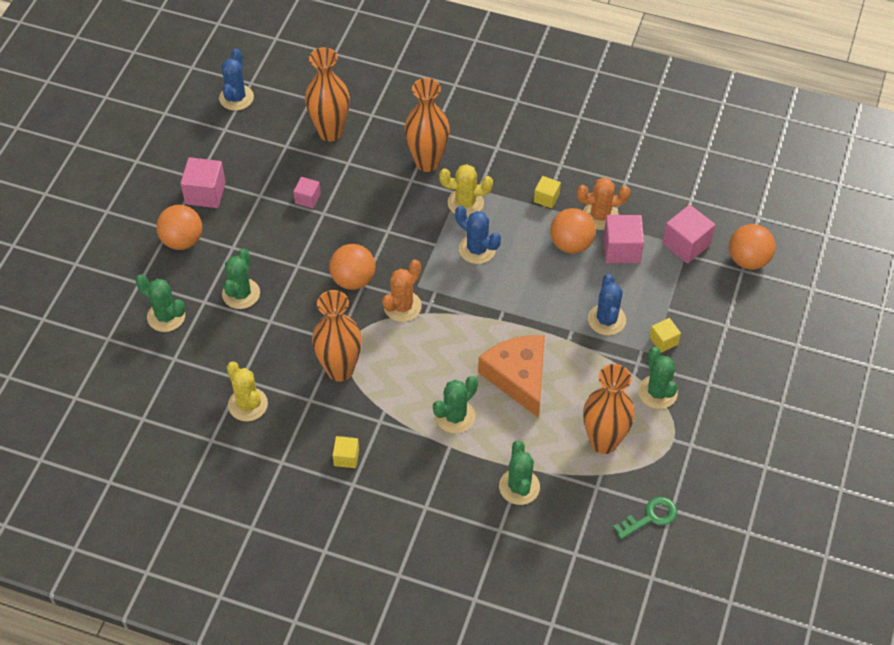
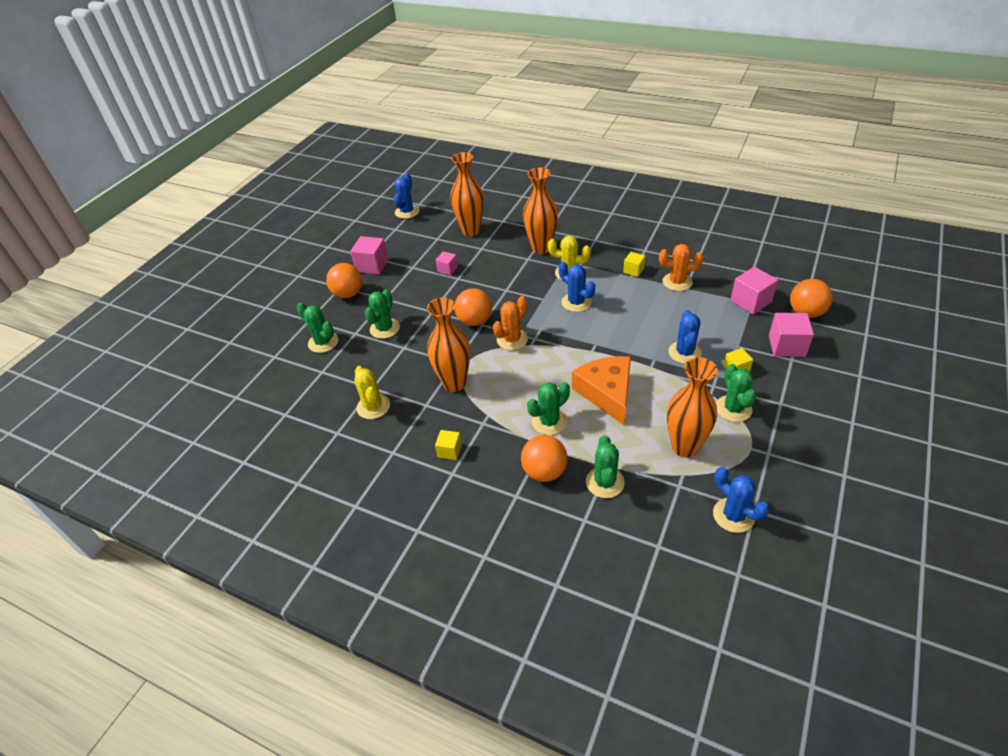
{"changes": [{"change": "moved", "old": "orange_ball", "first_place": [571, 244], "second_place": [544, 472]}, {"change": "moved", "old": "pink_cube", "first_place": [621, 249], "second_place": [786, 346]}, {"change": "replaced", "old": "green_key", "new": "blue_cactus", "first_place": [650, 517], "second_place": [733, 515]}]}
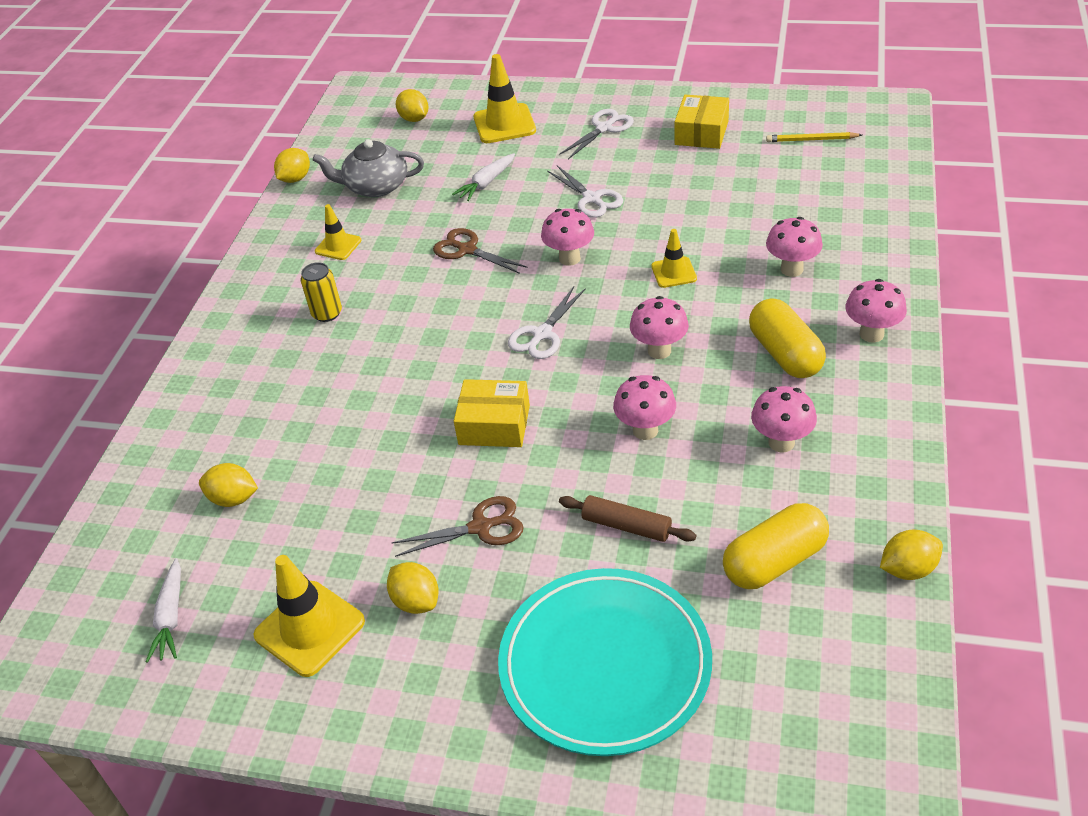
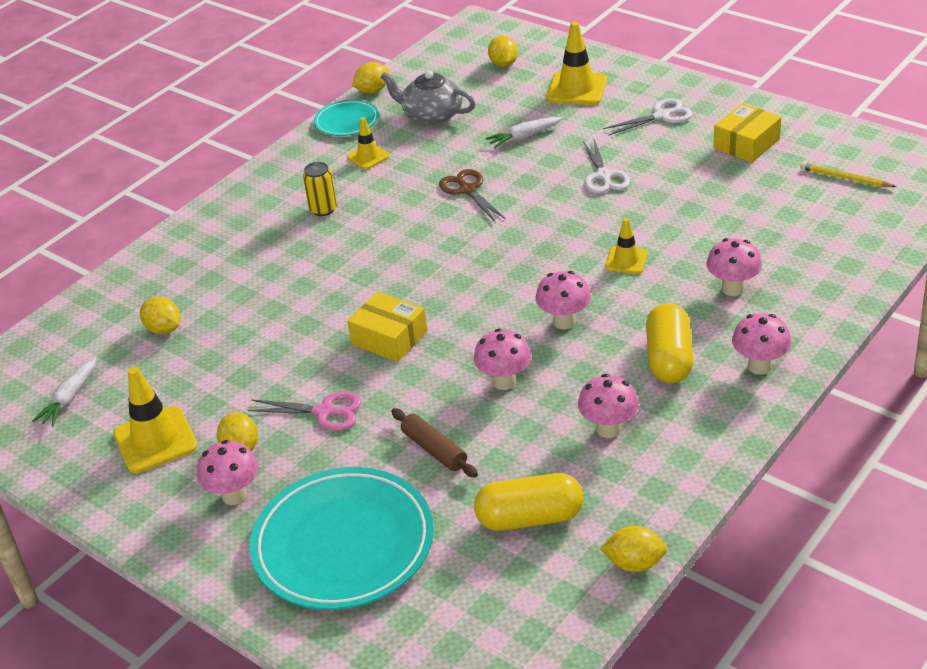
{"changes": [{"change": "removed", "old": "white_scissors", "first_place": [542, 334]}, {"change": "added", "new": "turquoise_plate", "second_place": [347, 121]}, {"change": "moved", "old": "pink_mushroom", "first_place": [569, 258], "second_place": [234, 495]}, {"change": "recoloured", "old": "brown_scissors", "new": "pink_scissors", "first_place": [481, 527], "second_place": [325, 412]}]}
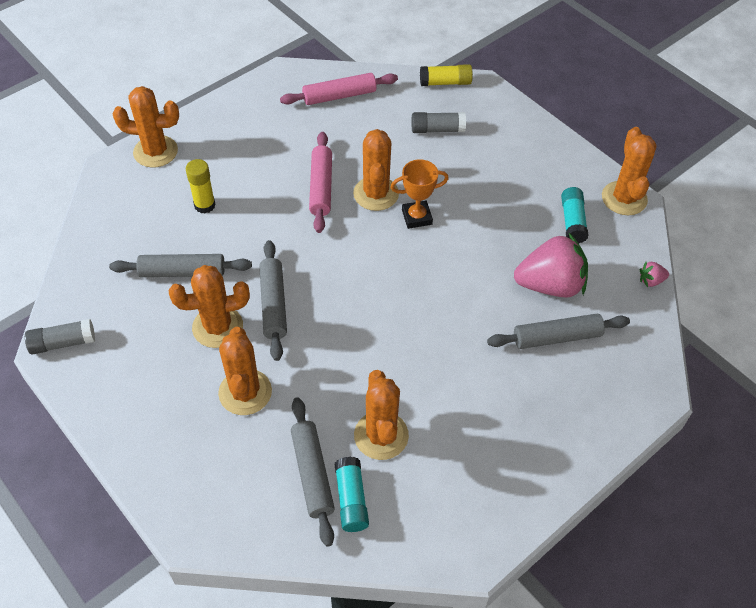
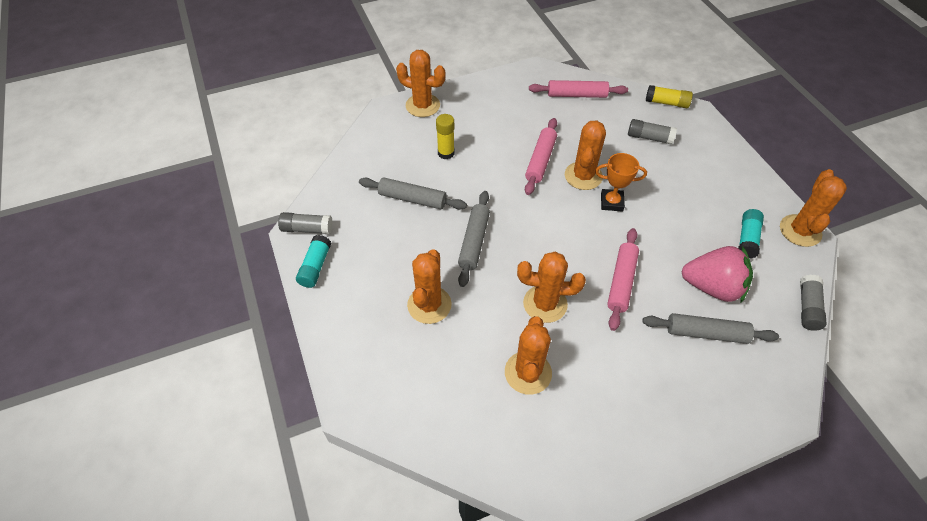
{"changes": [{"change": "removed", "old": "grey_rolling_pin", "first_place": [312, 473]}, {"change": "added", "new": "pink_rolling_pin", "second_place": [621, 282]}, {"change": "moved", "old": "orange_cactus", "first_place": [217, 327], "second_place": [545, 304]}, {"change": "moved", "old": "turquoise_glue_stick", "first_place": [351, 499], "second_place": [315, 266]}, {"change": "replaced", "old": "pink_strawberry", "new": "grey_glue_stick", "first_place": [651, 281], "second_place": [807, 307]}]}
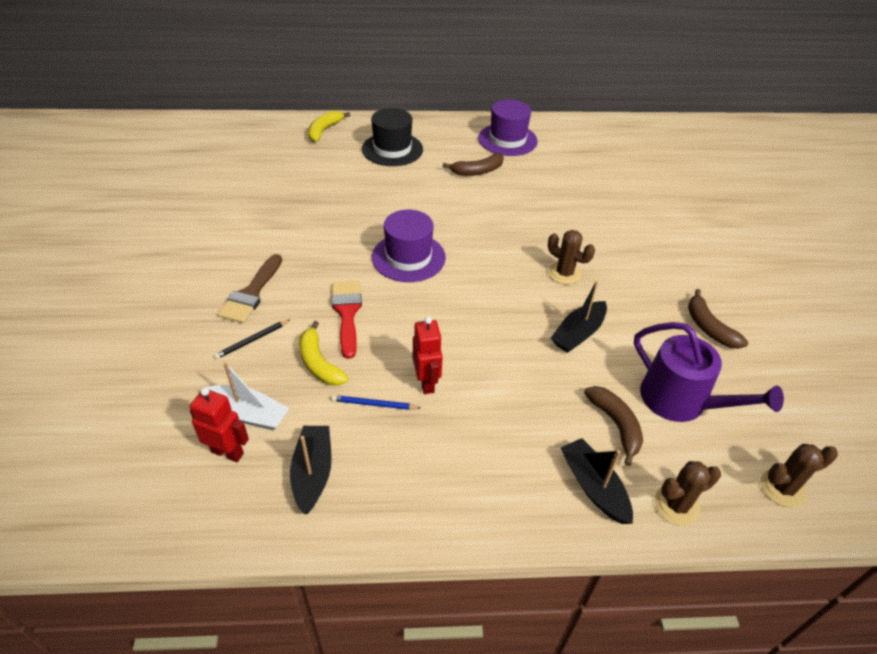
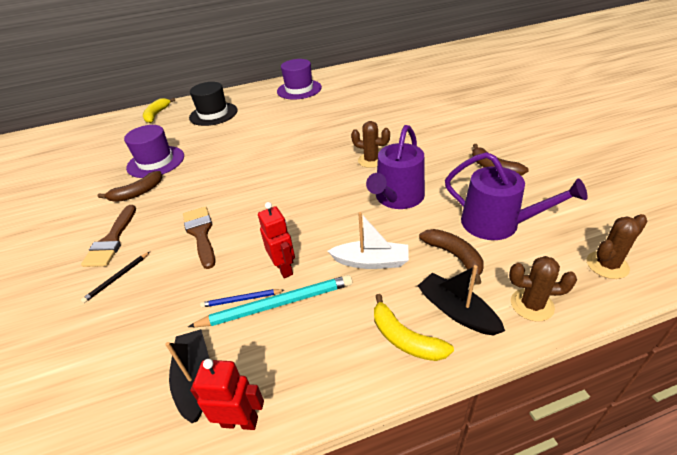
{"changes": [{"change": "added", "new": "turquoise_pencil", "second_place": [277, 304]}, {"change": "moved", "old": "red_robot", "first_place": [227, 452], "second_place": [240, 421]}, {"change": "moved", "old": "white_boat", "first_place": [249, 414], "second_place": [371, 262]}, {"change": "moved", "old": "yellow_banana", "first_place": [319, 363], "second_place": [405, 338]}, {"change": "moved", "old": "purple_hat", "first_place": [408, 257], "second_place": [156, 162]}, {"change": "moved", "old": "brown_banana", "first_place": [477, 171], "second_place": [137, 193]}, {"change": "replaced", "old": "black_boat", "new": "purple_watering_can", "first_place": [578, 333], "second_place": [397, 198]}, {"change": "recoloured", "old": "red_brush", "new": "brown_brush", "first_place": [347, 313], "second_place": [201, 233]}, {"change": "turned", "old": "brown_cactus", "first_place": [676, 505], "second_place": [532, 305], "degrees": 45}]}
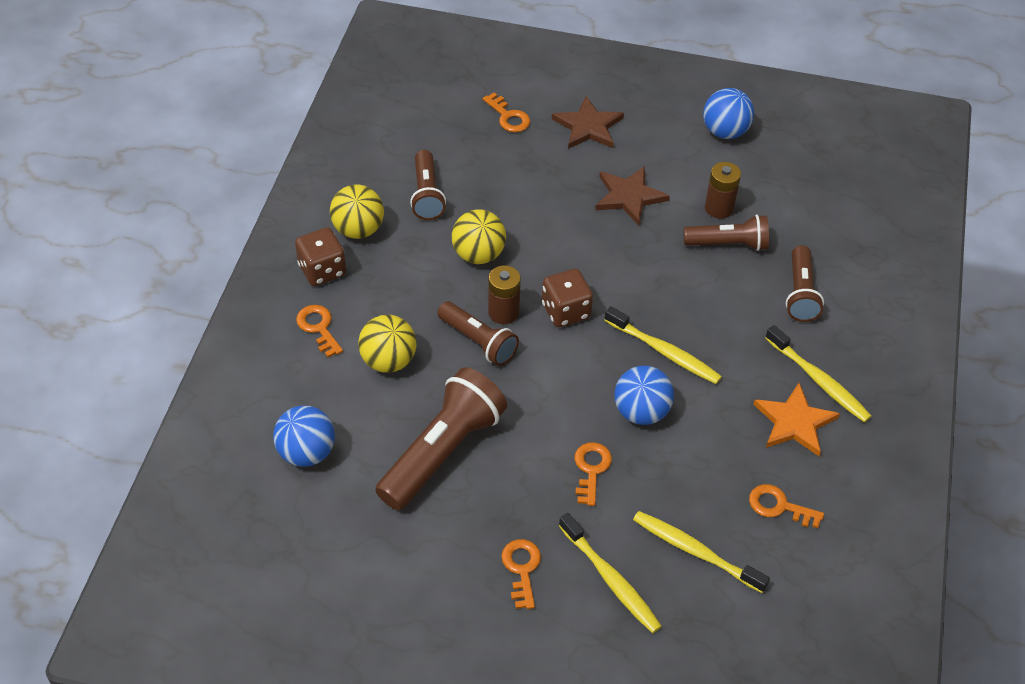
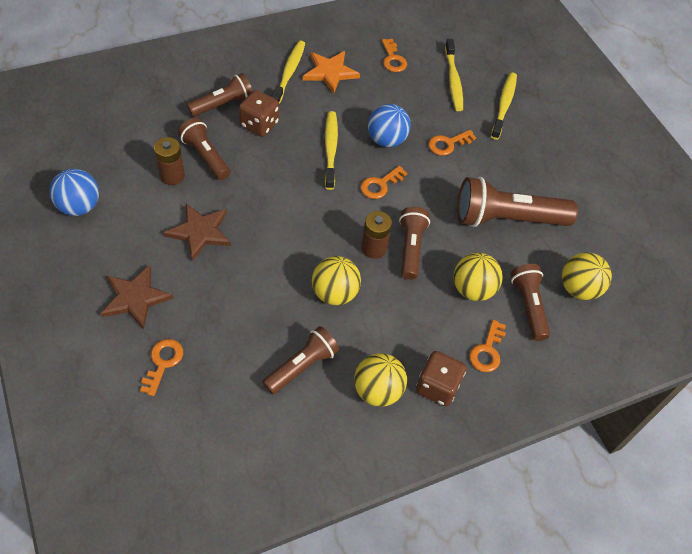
{"changes": [{"change": "added", "new": "brown_flashlight", "second_place": [528, 306]}, {"change": "moved", "old": "orange_key", "first_place": [522, 569], "second_place": [380, 185]}, {"change": "moved", "old": "brown_dice", "first_place": [565, 311], "second_place": [259, 124]}, {"change": "recoloured", "old": "blue_ball", "new": "yellow_ball", "first_place": [306, 453], "second_place": [578, 288]}]}
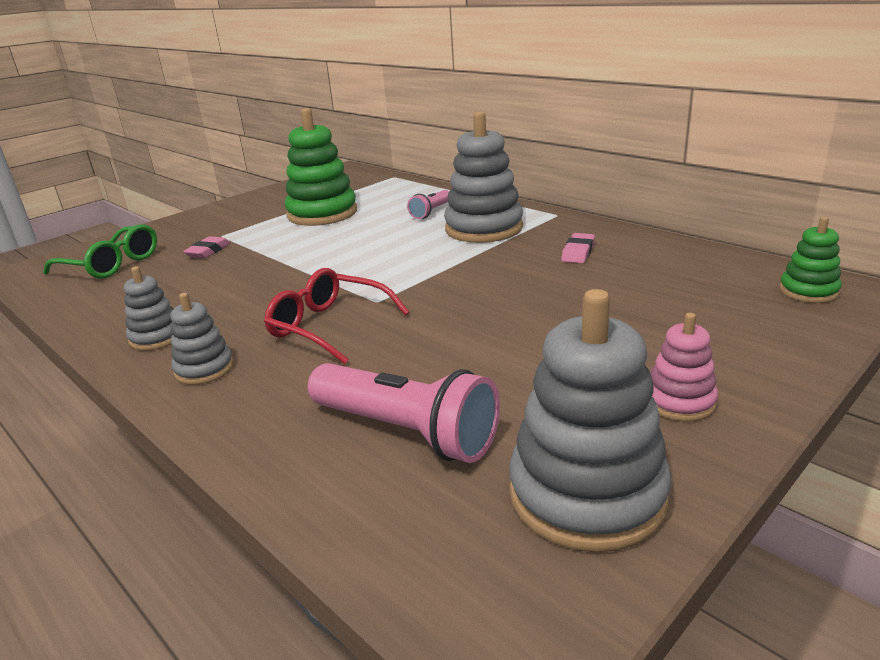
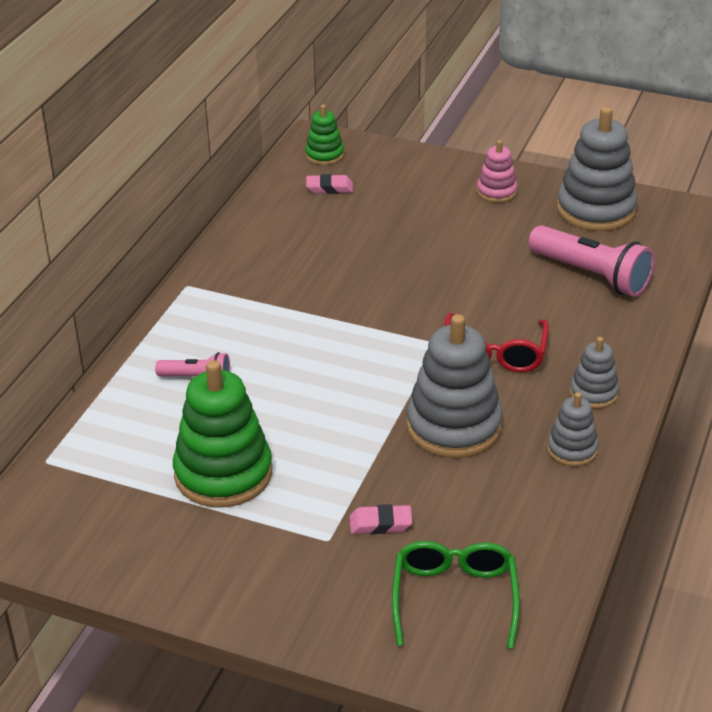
{"changes": [{"change": "moved", "old": "grey_stacking_toy", "first_place": [484, 228], "second_place": [453, 426]}, {"change": "moved", "old": "pink_eraser", "first_place": [578, 252], "second_place": [329, 188]}, {"change": "turned", "old": "pink_flashlight", "first_place": [407, 431], "second_place": [592, 275], "degrees": 120}]}
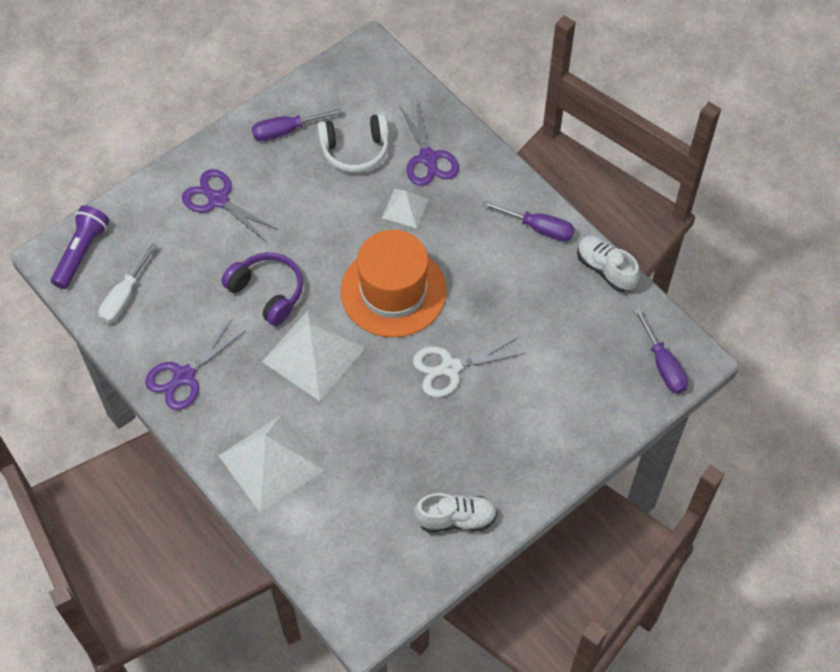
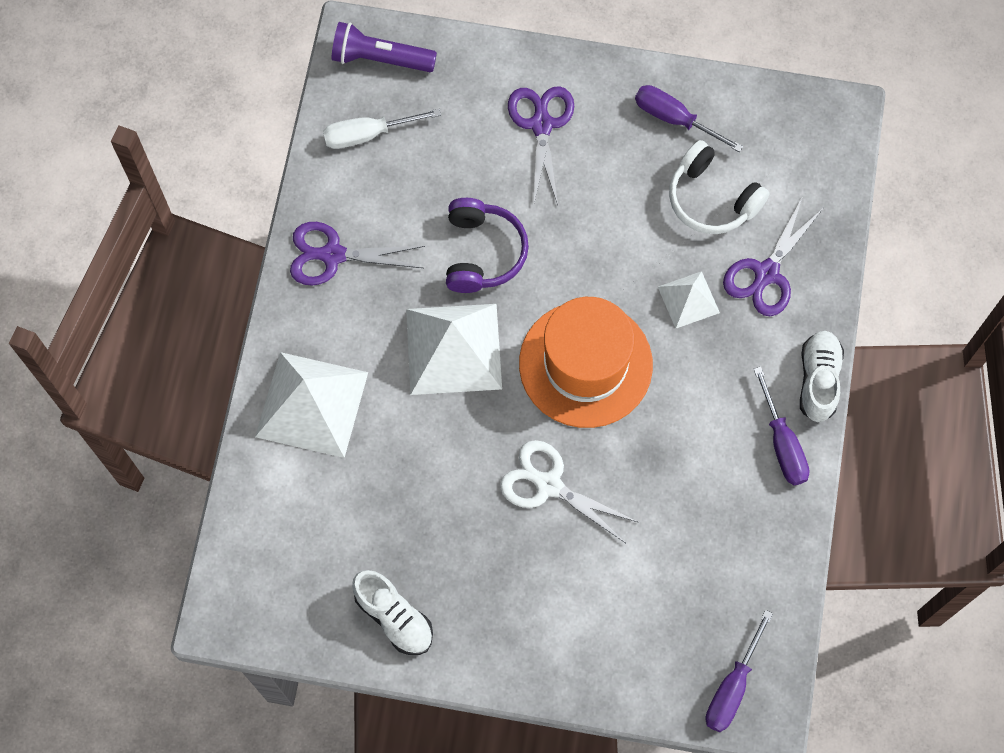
{"changes": [{"change": "moved", "old": "white_shoe", "first_place": [605, 269], "second_place": [818, 380]}, {"change": "turned", "old": "purple_flashlight", "first_place": [82, 252], "second_place": [380, 58], "degrees": -150}]}
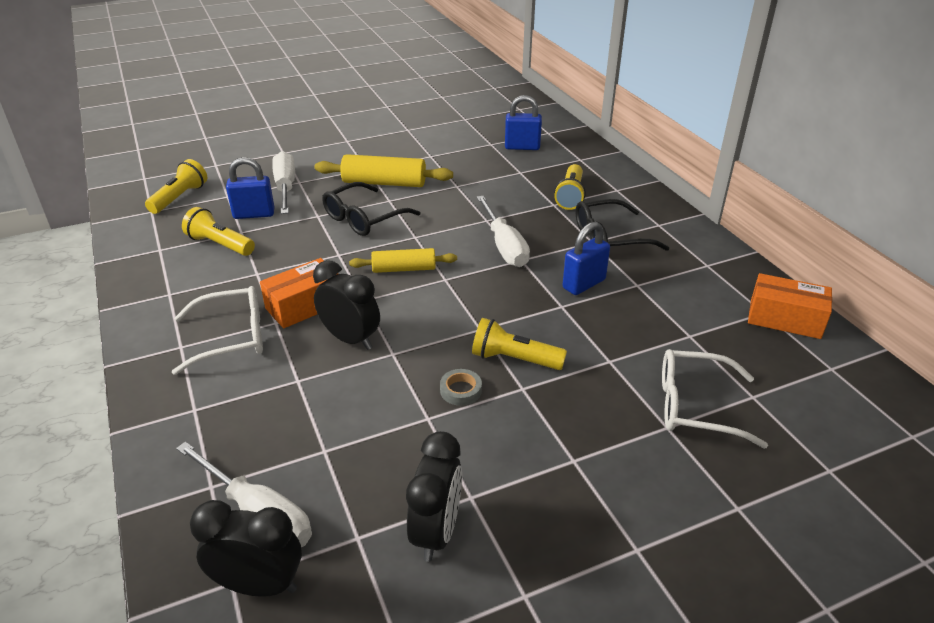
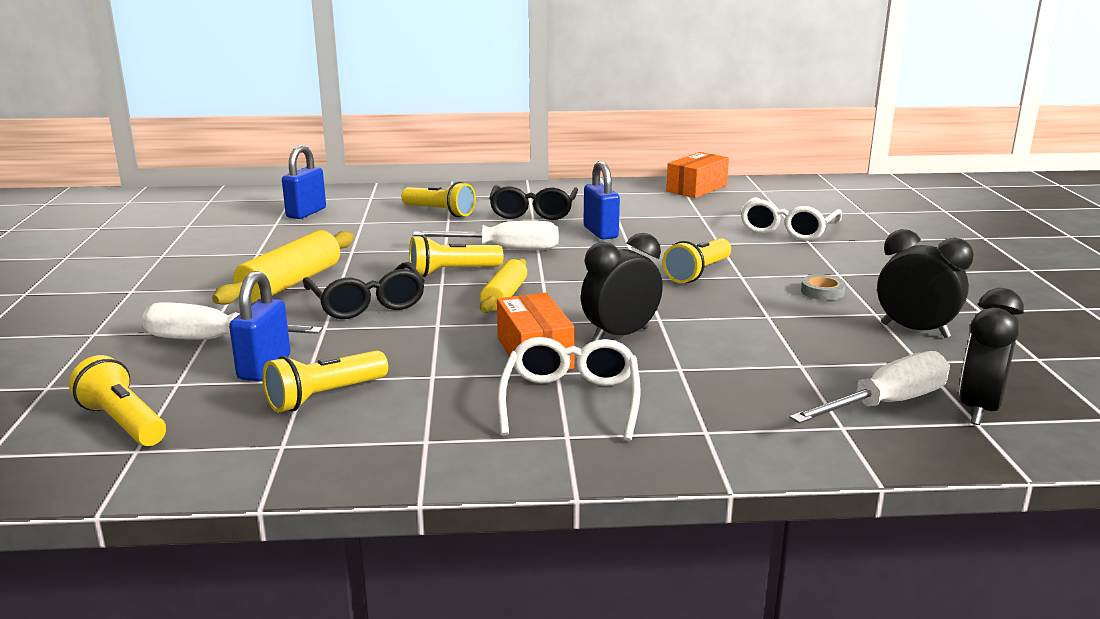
{"changes": [{"change": "added", "new": "yellow_flashlight", "second_place": [452, 272]}, {"change": "moved", "old": "grey_tape", "first_place": [460, 390], "second_place": [822, 292]}]}
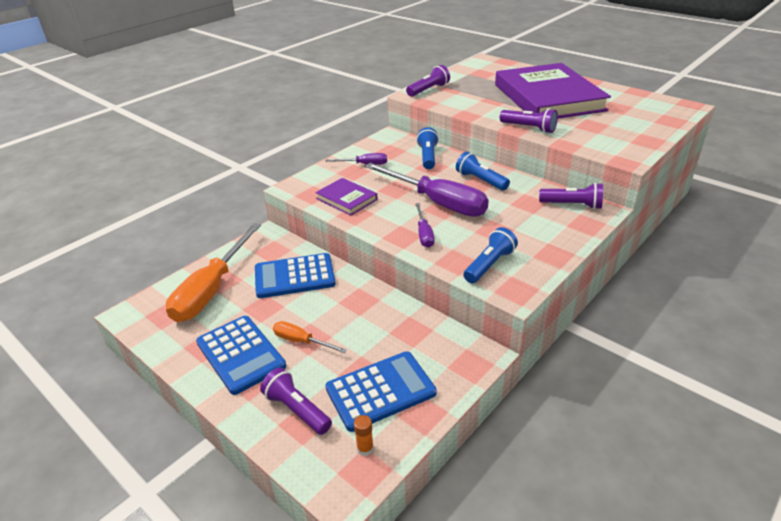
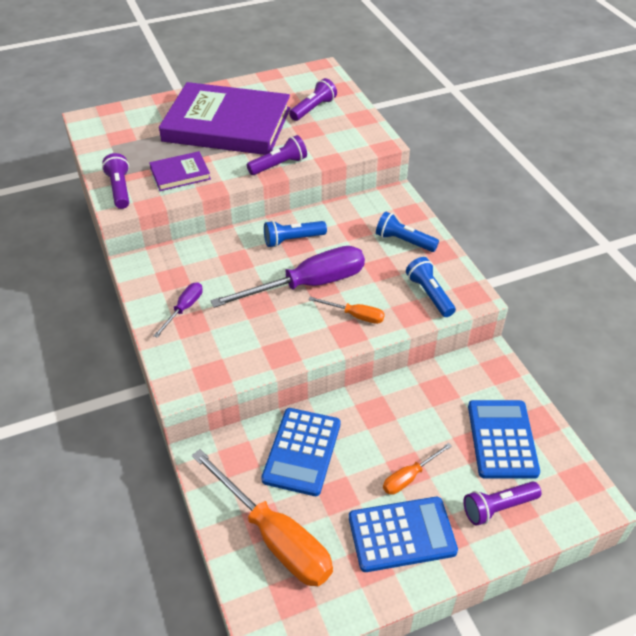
{"changes": [{"change": "removed", "old": "orange_glue_stick", "first_place": [365, 448]}, {"change": "moved", "old": "purple_book", "first_place": [346, 199], "second_place": [180, 174]}, {"change": "moved", "old": "blue_flashlight", "first_place": [428, 157], "second_place": [403, 241]}, {"change": "moved", "old": "purple_flashlight", "first_place": [572, 205], "second_place": [313, 108]}, {"change": "recoloured", "old": "purple_screwdriver", "new": "orange_screwdriver", "first_place": [424, 234], "second_place": [355, 316]}]}
